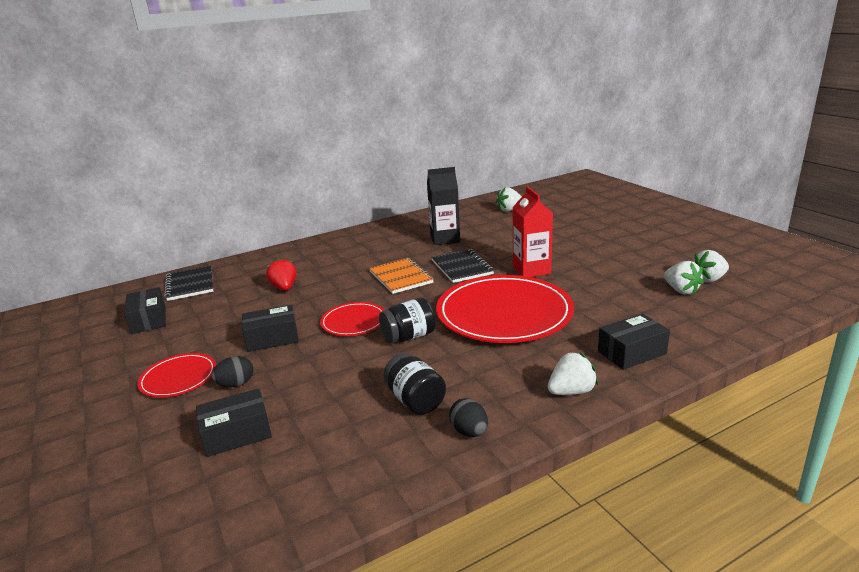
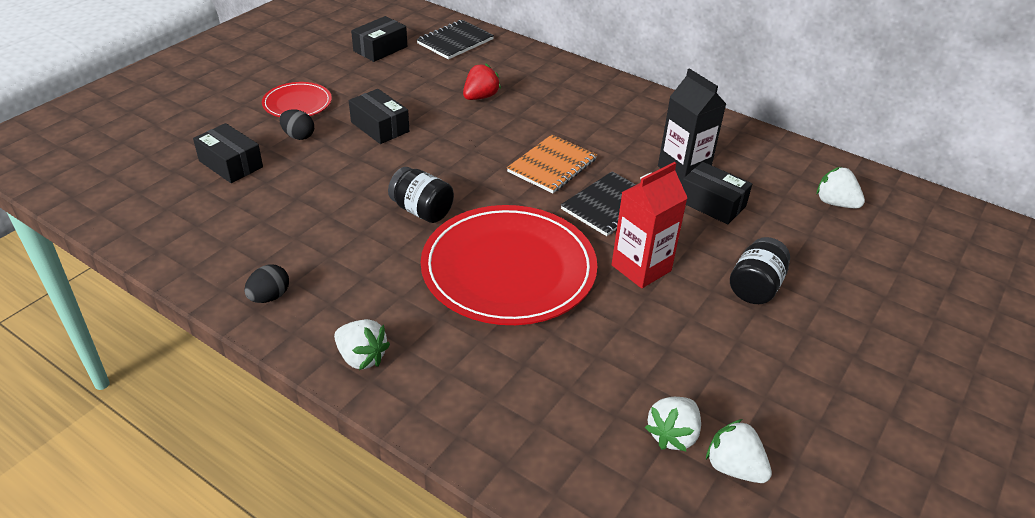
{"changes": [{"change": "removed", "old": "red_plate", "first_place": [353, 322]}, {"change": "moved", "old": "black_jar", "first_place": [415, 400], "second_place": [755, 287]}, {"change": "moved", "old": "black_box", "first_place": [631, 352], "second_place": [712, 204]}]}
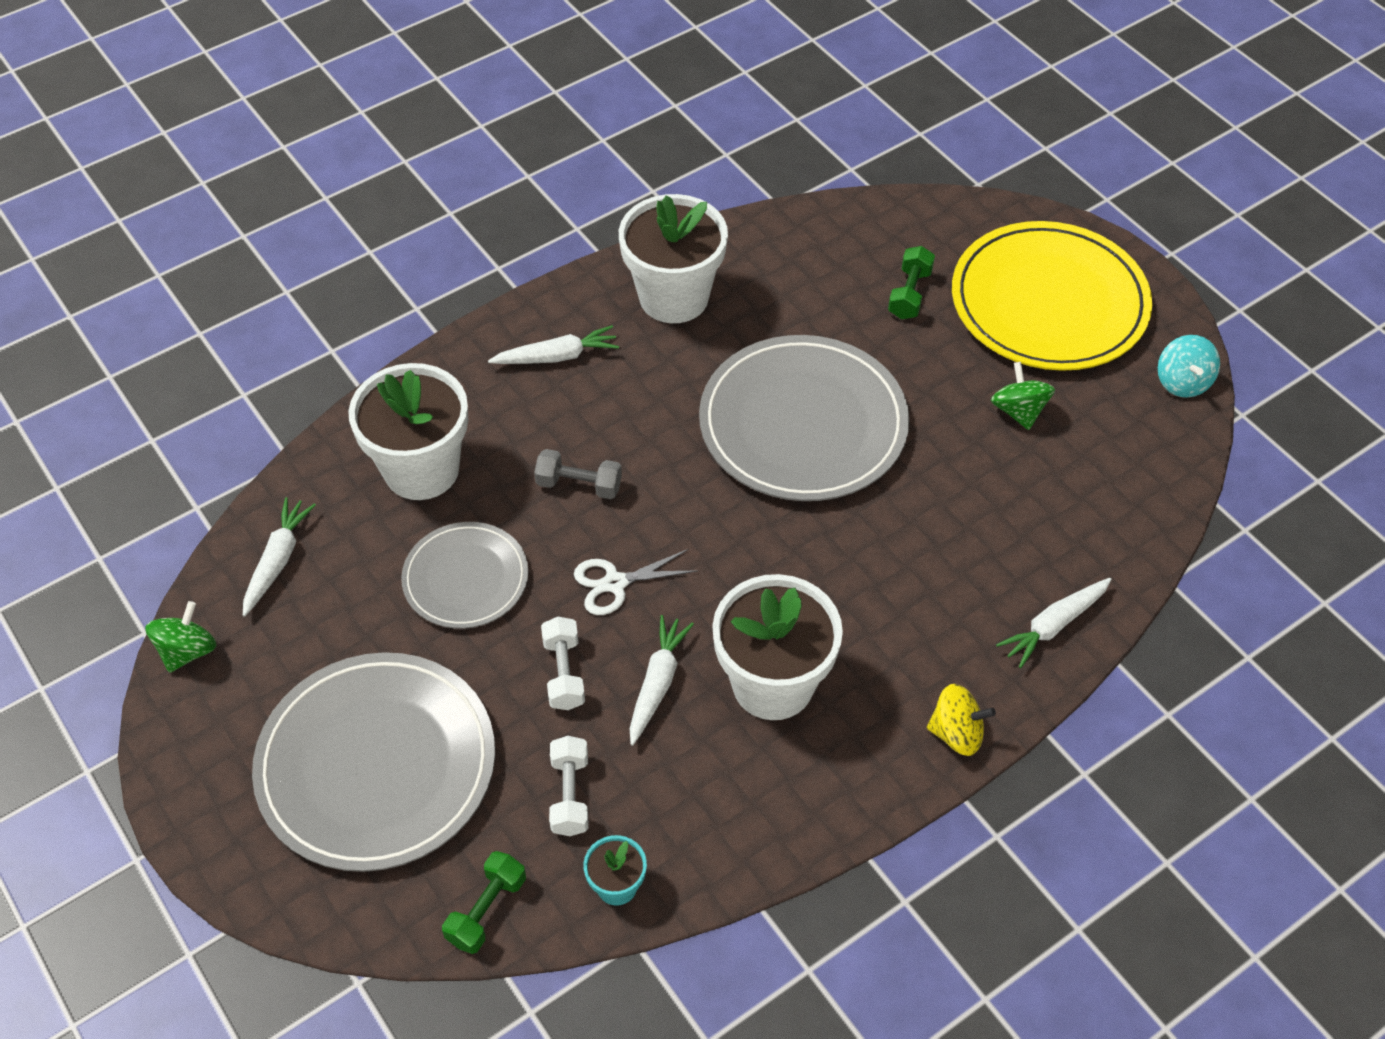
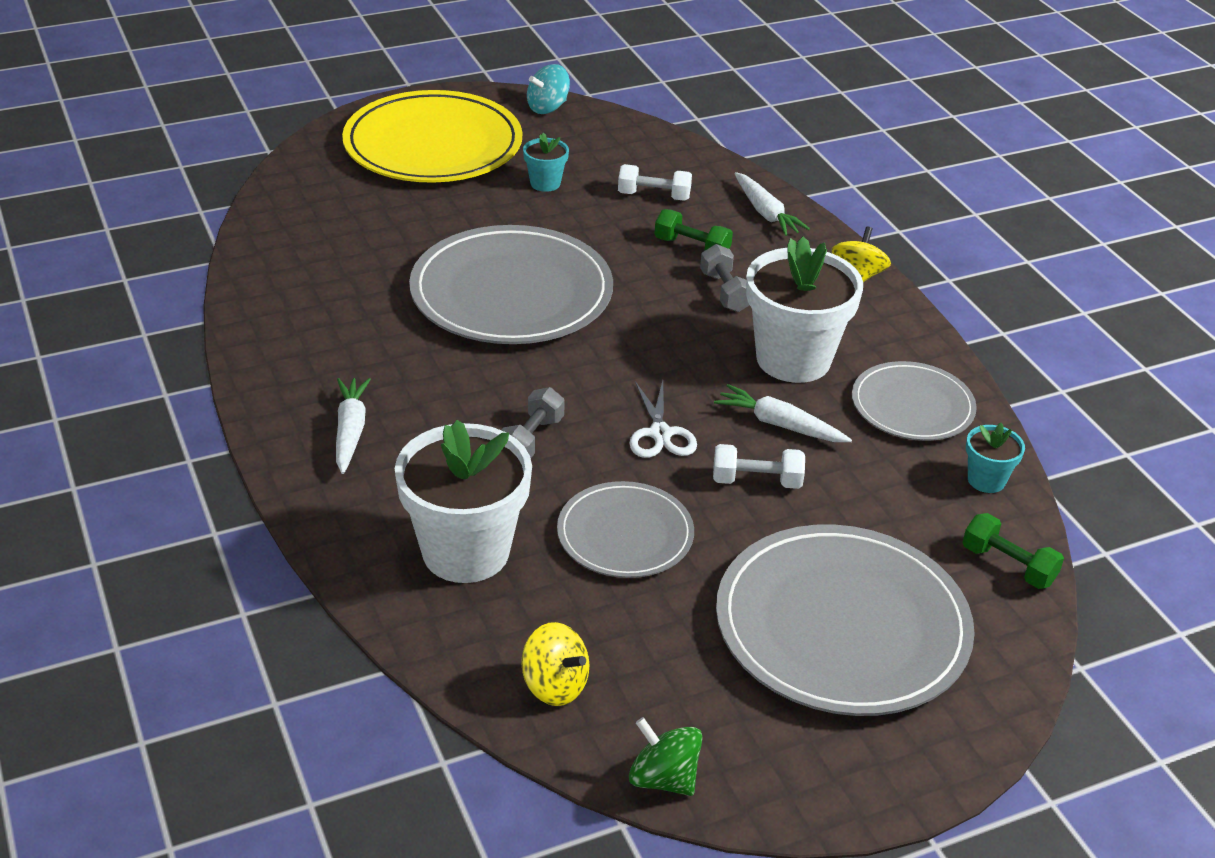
{"changes": [{"change": "removed", "old": "white_flower_pot", "first_place": [674, 297]}, {"change": "added", "new": "grey_dumbbell", "second_place": [725, 292]}, {"change": "added", "new": "grey_plate", "second_place": [912, 406]}, {"change": "moved", "old": "white_dumbbell", "first_place": [570, 795], "second_place": [654, 196]}, {"change": "moved", "old": "green_dumbbell", "first_place": [909, 294], "second_place": [692, 247]}, {"change": "replaced", "old": "white_carrot", "new": "yellow_spinning_top", "first_place": [278, 561], "second_place": [555, 685]}, {"change": "replaced", "old": "green_spinning_top", "new": "turquoise_flower_pot", "first_place": [1018, 411], "second_place": [545, 183]}, {"change": "turned", "old": "turquoise_spinning_top", "first_place": [1182, 382], "second_place": [548, 107], "degrees": 135}]}
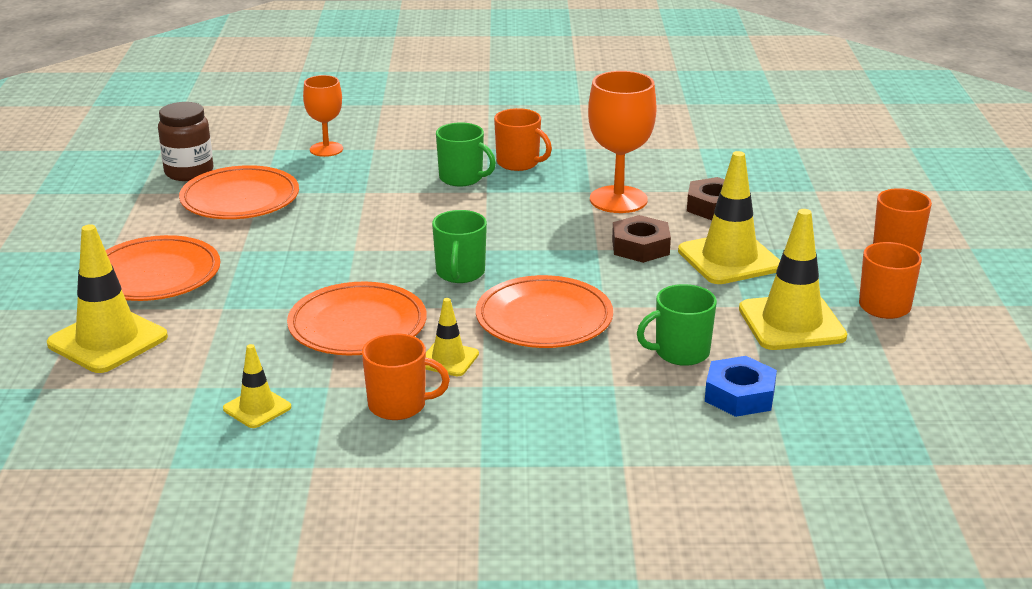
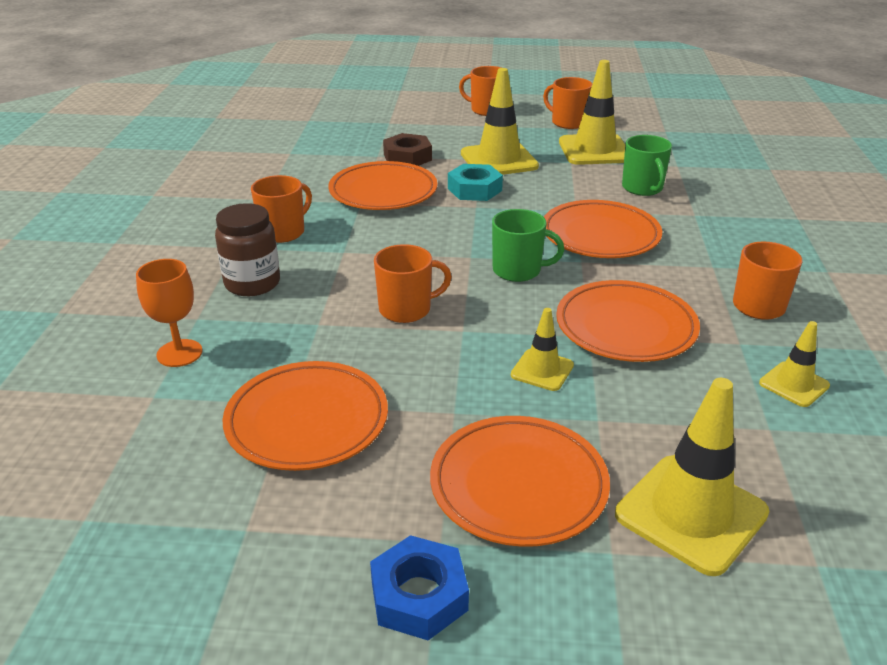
{"changes": [{"change": "removed", "old": "green_mug", "first_place": [462, 178]}, {"change": "added", "new": "orange_mug", "second_place": [406, 309]}, {"change": "moved", "old": "brown_jar", "first_place": [189, 172], "second_place": [252, 283]}, {"change": "moved", "old": "yellow_traffic_cone", "first_place": [448, 359], "second_place": [542, 370]}, {"change": "moved", "old": "blue_nut", "first_place": [739, 395], "second_place": [419, 596]}, {"change": "replaced", "old": "orange_goblet", "new": "orange_plate", "first_place": [618, 200], "second_place": [383, 192]}, {"change": "recoloured", "old": "brown_nut", "new": "turquoise_nut", "first_place": [640, 247], "second_place": [474, 189]}]}
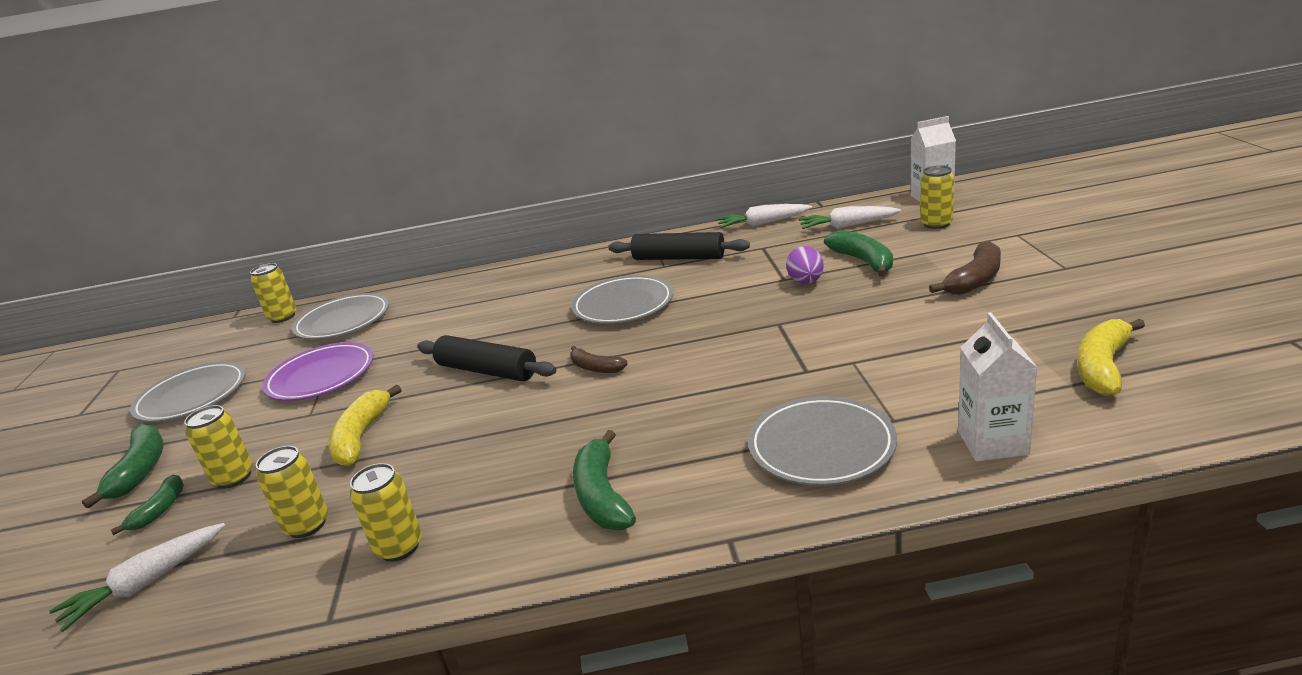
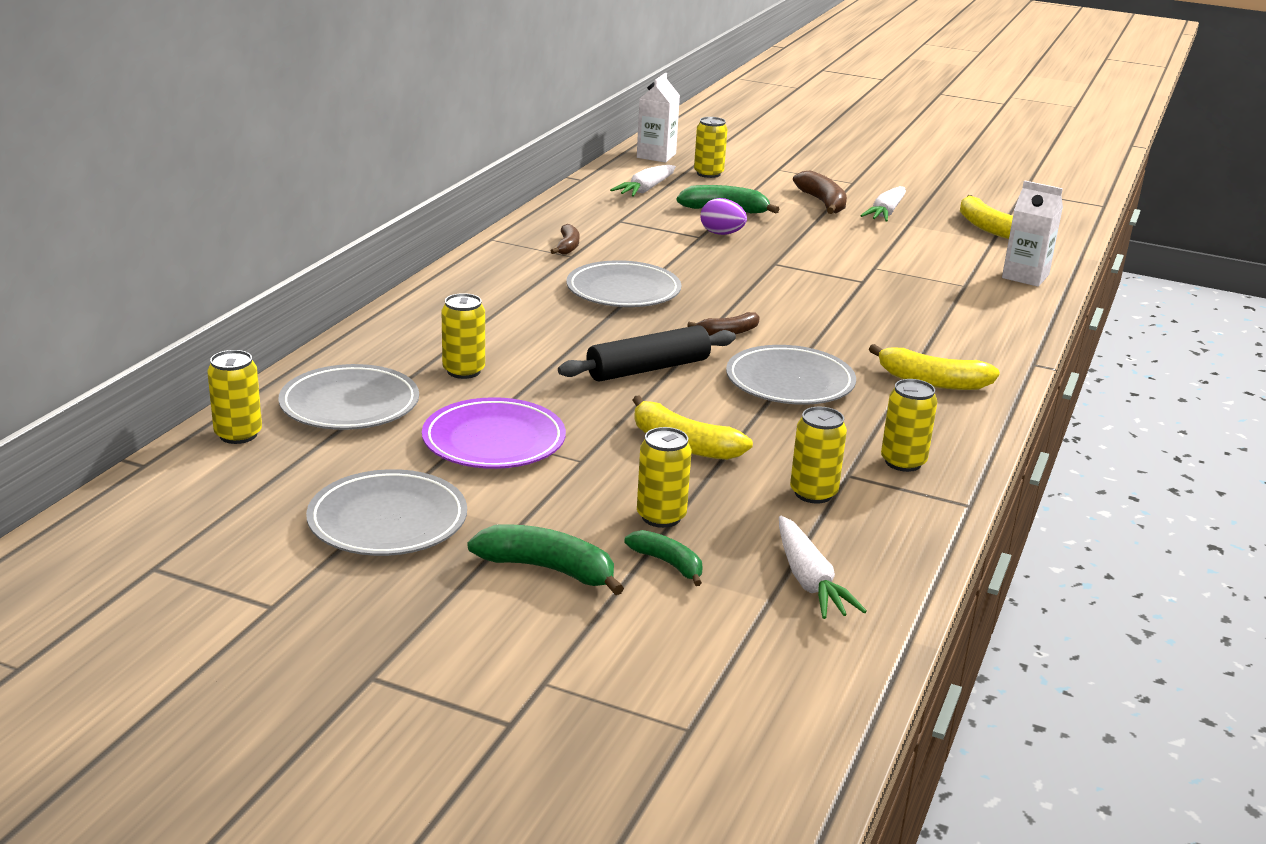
{"changes": [{"change": "added", "new": "yellow_can", "second_place": [463, 371]}, {"change": "moved", "old": "white_carrot", "first_place": [763, 223], "second_place": [886, 213]}, {"change": "moved", "old": "grey_plate", "first_place": [821, 446], "second_place": [790, 382]}, {"change": "replaced", "old": "black_rolling_pin", "new": "brown_banana", "first_place": [679, 258], "second_place": [567, 246]}, {"change": "recoloured", "old": "green_banana", "new": "yellow_banana", "first_place": [602, 495], "second_place": [932, 382]}]}
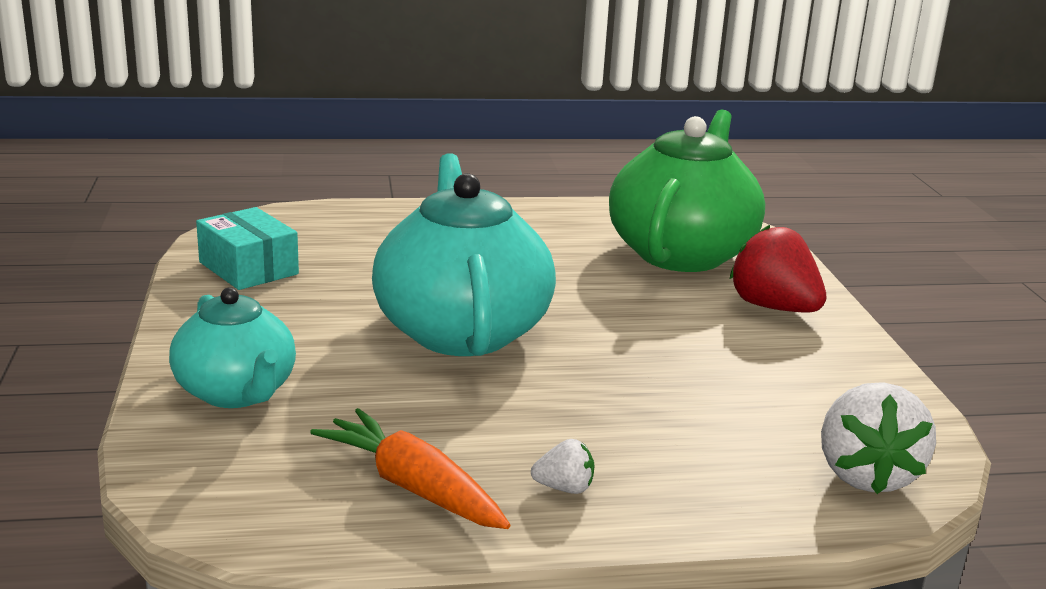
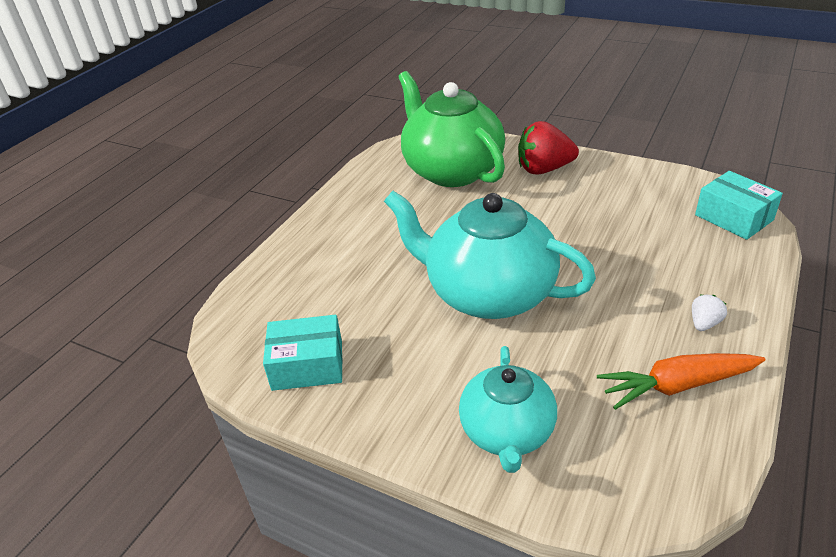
{"changes": [{"change": "replaced", "old": "white_strawberry", "new": "turquoise_box", "first_place": [866, 475], "second_place": [734, 217]}, {"change": "turned", "old": "turquoise_teapot", "first_place": [237, 392], "second_place": [507, 433], "degrees": 90}]}
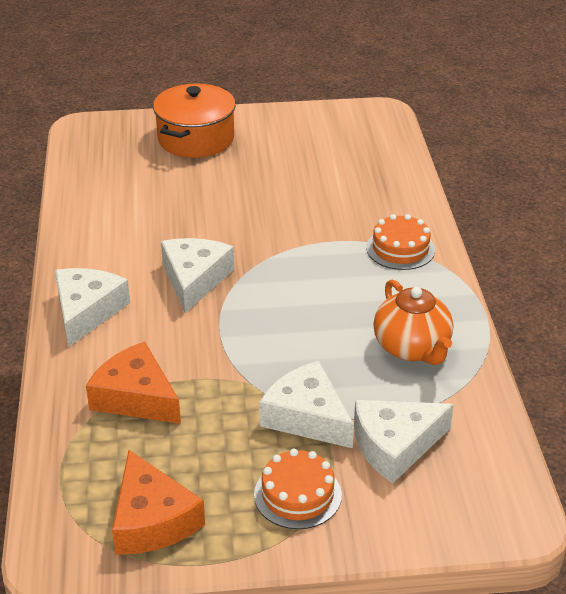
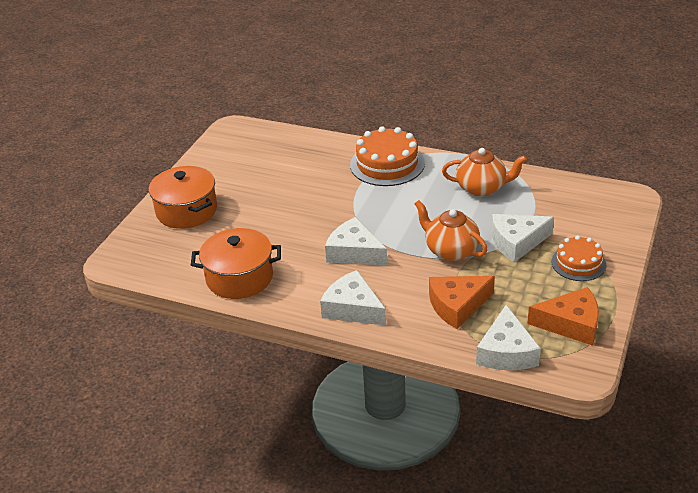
{"changes": [{"change": "added", "new": "orange_pot", "second_place": [239, 277]}, {"change": "added", "new": "orange_teapot", "second_place": [450, 250]}, {"change": "moved", "old": "white_cheese", "first_place": [395, 445], "second_place": [506, 352]}, {"change": "resized", "old": "orange_cake", "first_place": [400, 249], "second_place": [387, 164], "factor": 1.61}]}
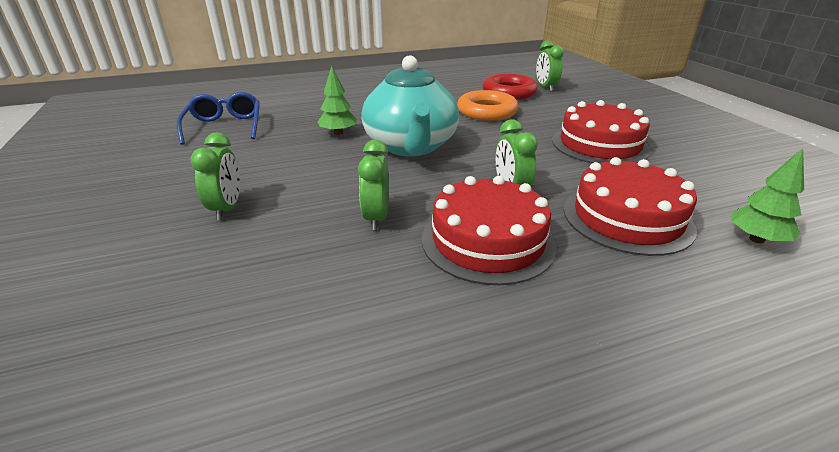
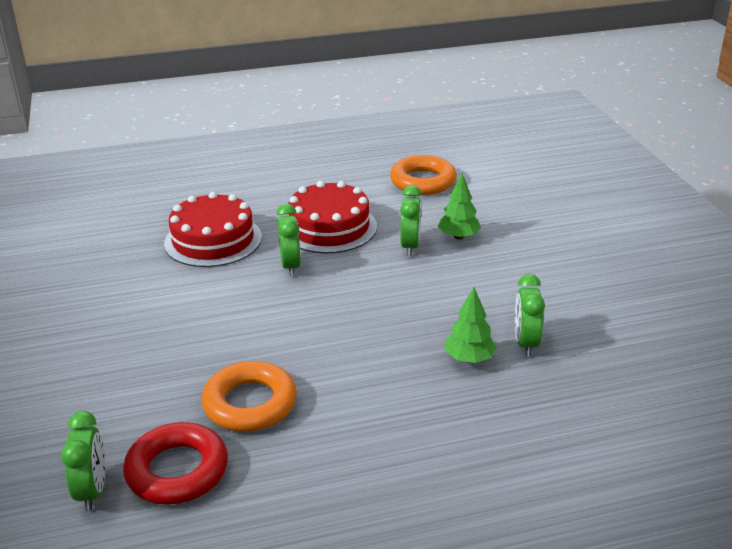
{"changes": [{"change": "removed", "old": "blue_glasses", "first_place": [225, 126]}, {"change": "removed", "old": "turquoise_teapot", "first_place": [411, 146]}, {"change": "removed", "old": "red_cake", "first_place": [599, 144]}, {"change": "added", "new": "orange_ring", "second_place": [423, 181]}, {"change": "moved", "old": "green_clock", "first_place": [227, 208], "second_place": [525, 343]}, {"change": "moved", "old": "green_tree", "first_place": [756, 239], "second_place": [458, 236]}]}
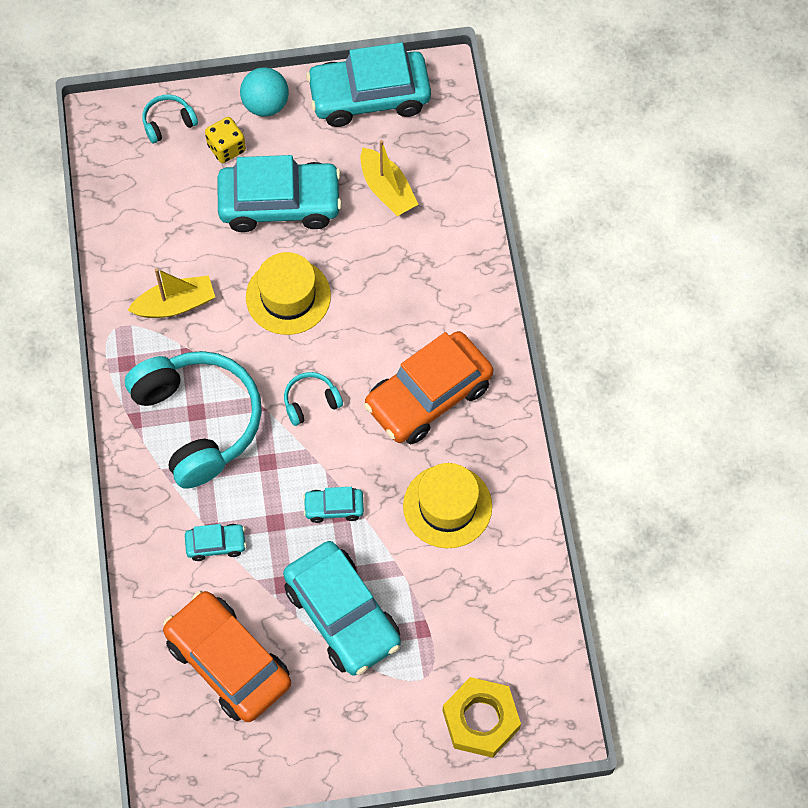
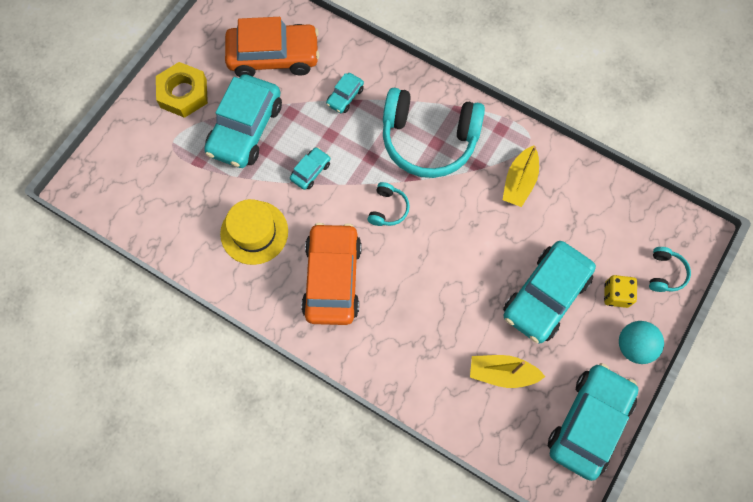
{"changes": [{"change": "removed", "old": "yellow_hat", "first_place": [288, 296]}, {"change": "moved", "old": "yellow_nut", "first_place": [481, 720], "second_place": [183, 93]}, {"change": "turned", "old": "turquoise_car", "first_place": [342, 615], "second_place": [245, 129], "degrees": -75}]}
